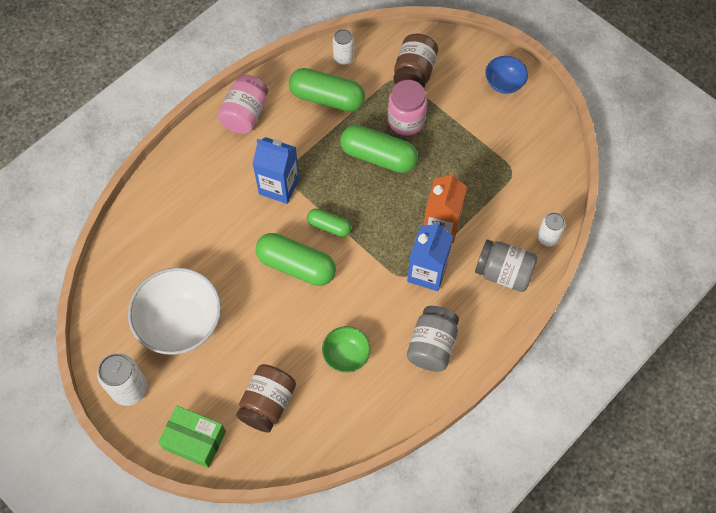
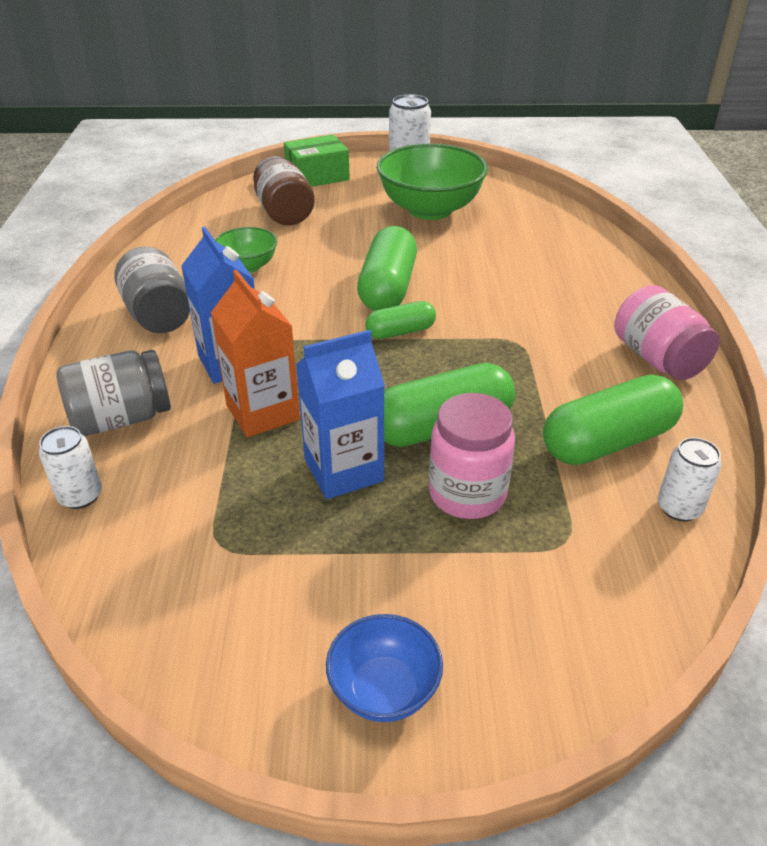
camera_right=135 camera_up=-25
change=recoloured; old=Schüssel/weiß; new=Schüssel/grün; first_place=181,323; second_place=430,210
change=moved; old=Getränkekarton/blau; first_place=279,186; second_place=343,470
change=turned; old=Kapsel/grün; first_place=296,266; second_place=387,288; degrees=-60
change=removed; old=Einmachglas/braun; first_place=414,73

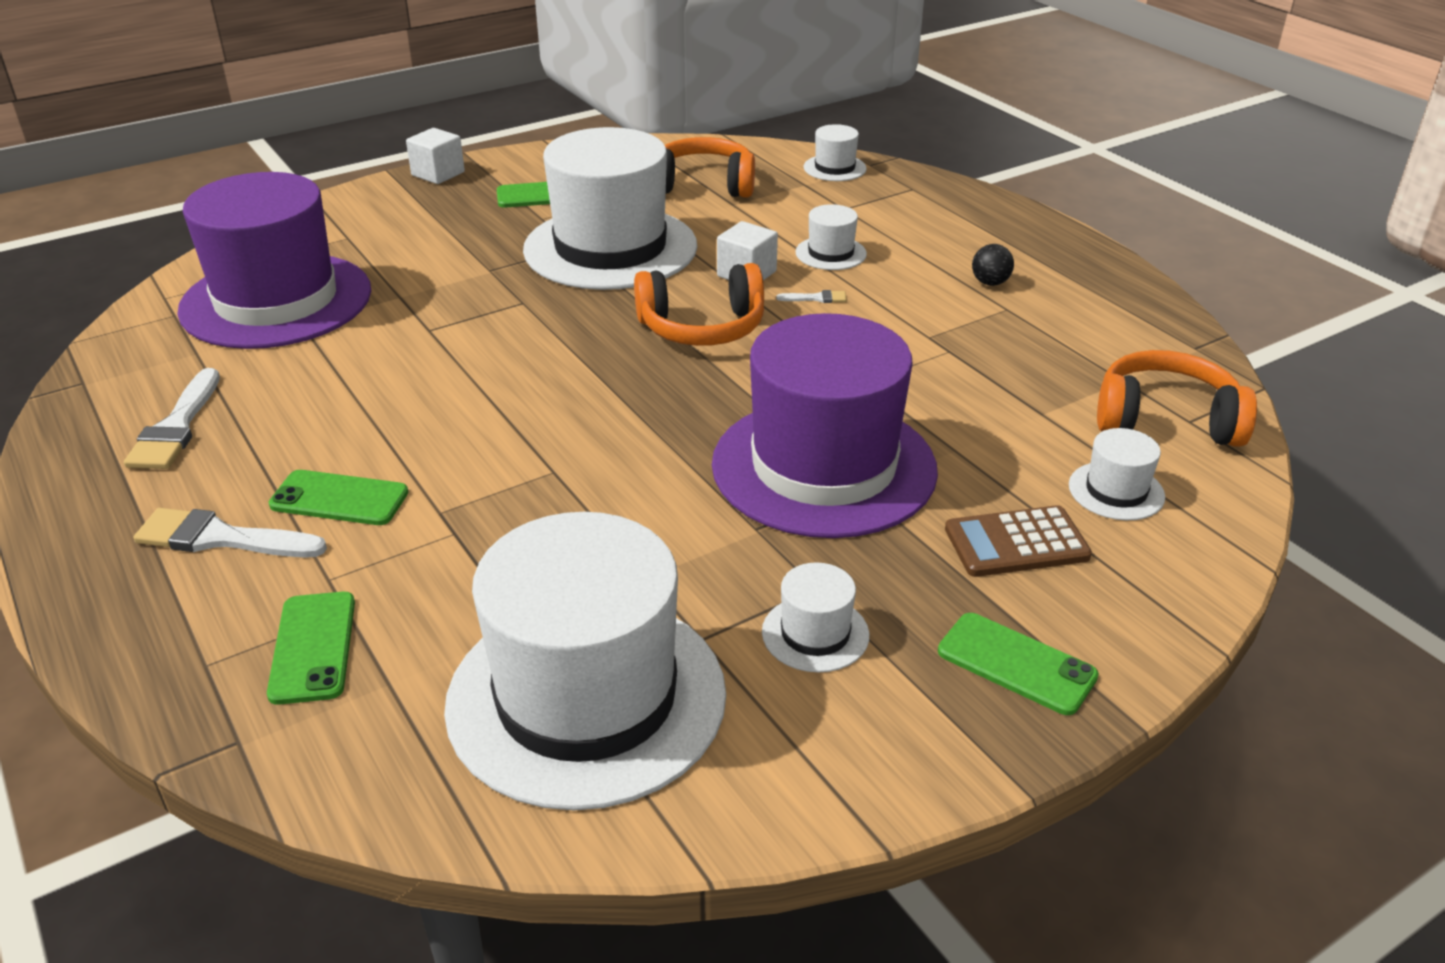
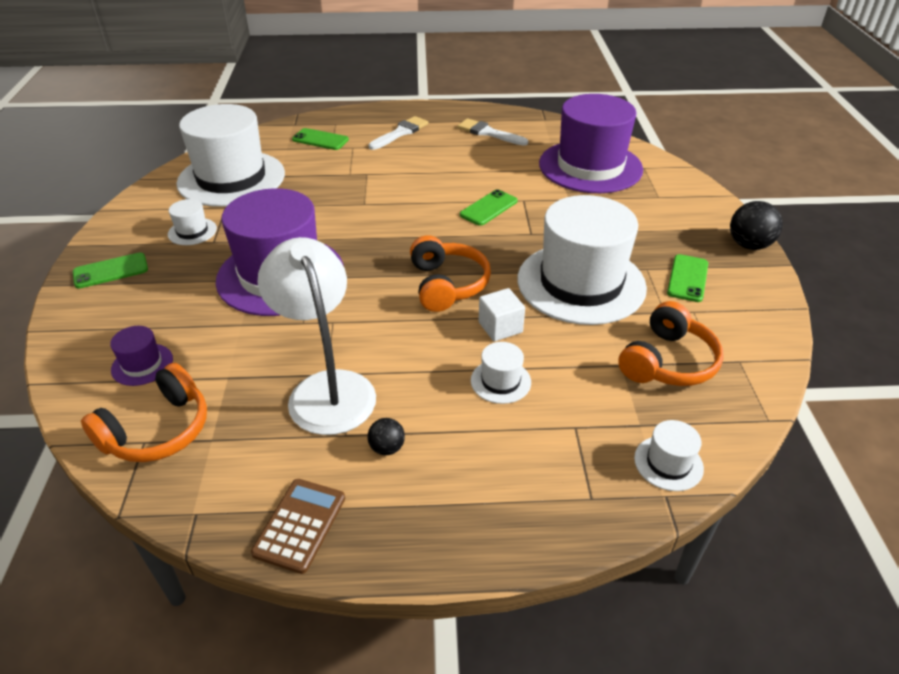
camera_right=120 camera_up=5
change=moved; old=Handy/grün; first_place=339,499; second_place=488,208
change=replaced; old=Kubus/weiß; new=Ball/schwarz; first_place=438,174; second_place=749,245
change=turned; old=Kopfhörer/orange; first_place=702,327; second_place=447,285; degrees=150
change=removed; old=Pinsel/weiß; first_place=816,298
change=moved; old=Taschenrechner/braun; first_place=1016,543; second_place=300,525
change=recoloured; old=Hut/weiß; new=Hut/lila; first_place=1116,491; second_place=142,364
change=added; new=Lampe/weiß; second_place=326,388

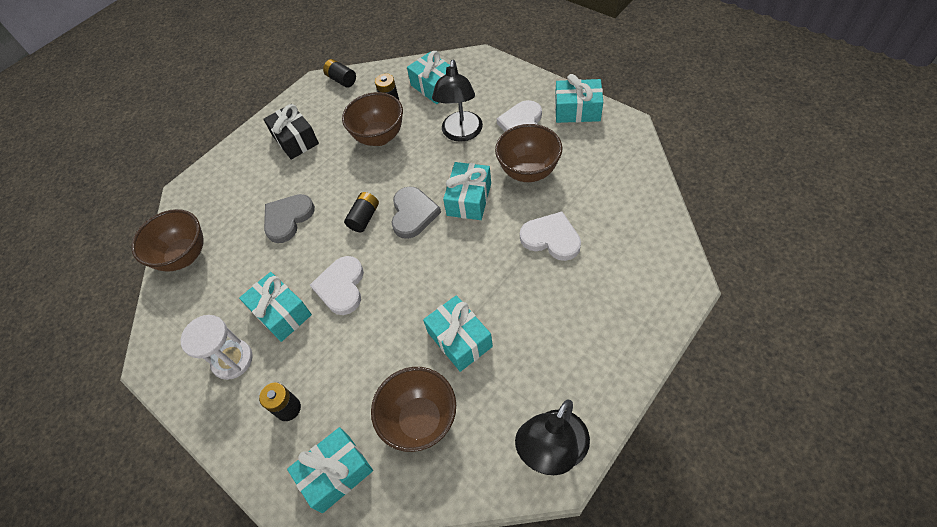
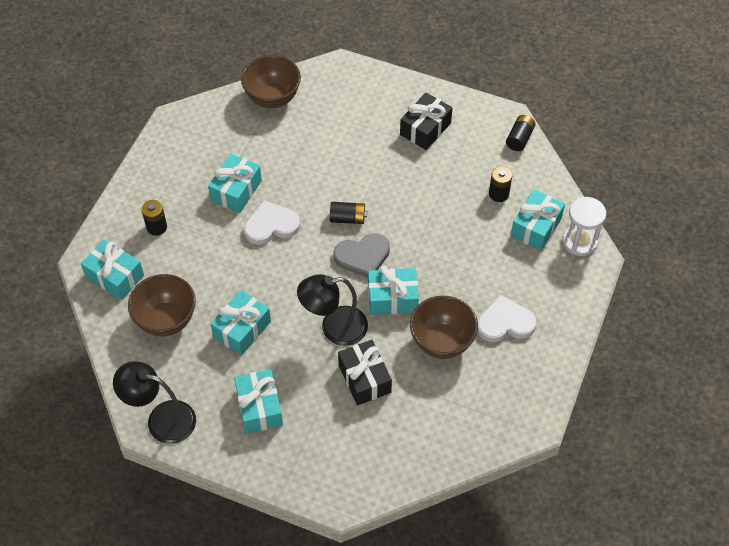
camera_right=65 camera_up=0
change=moved; old=Sanduhr/weiß; first_place=232,360; second_place=579,241
change=removed; old=Herz/grau; first_place=288,218
change=removed; old=Schüssel/braun; first_place=379,137
change=moved; old=Lampe/schwarz; first_place=461,133; second_place=334,328
change=replaced; old=Herz/weiß; new=Geschenk/schwarz; first_place=551,238; second_place=364,378
change=moved; old=Geschenk/türkis; first_place=577,110; second_place=259,407

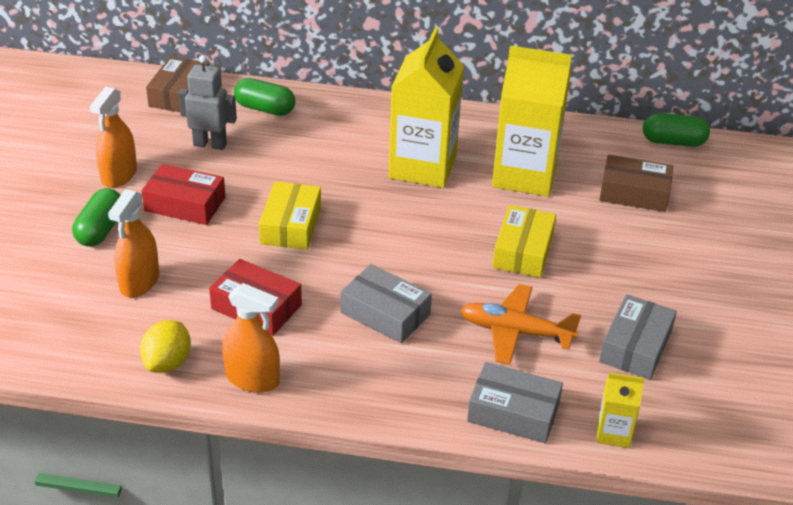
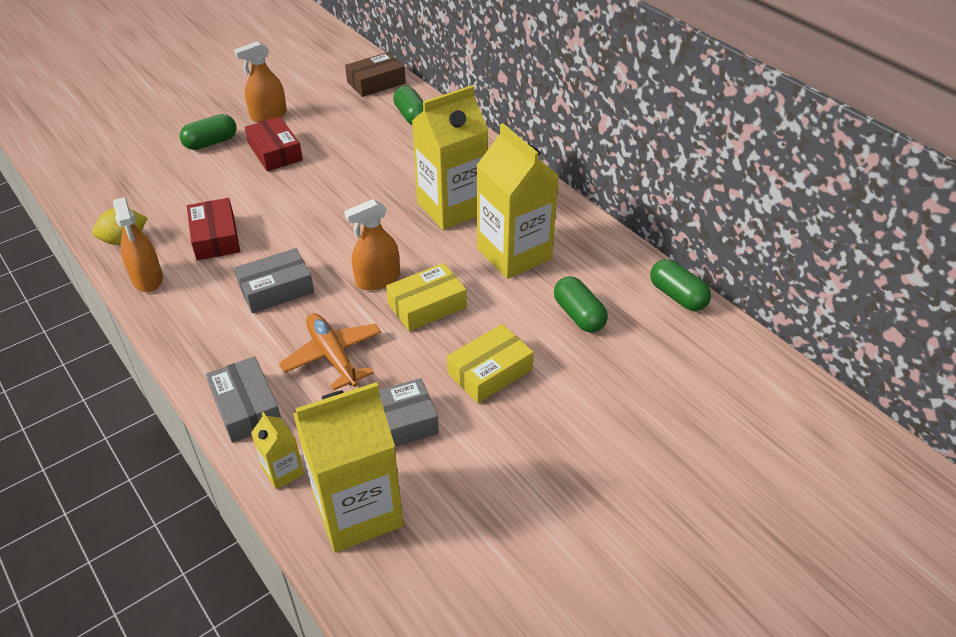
camera_right=45 camera_up=5
change=moved; old=Sprühflasche/orange; first_place=139,282; second_place=377,280
change=removed; old=Roboter/grau; first_place=210,144
change=moved; old=Schachtel/gelb; first_place=291,225; second_place=490,372
change=turned; old=Schachtel/grau; first_place=385,313; second_place=276,289; degrees=75
change=replaced; old=Schachtel/braun; new=Kapsel/grün; first_place=634,193; second_place=578,315
change=added; new=Getränkekarton/gelb; second_place=358,510

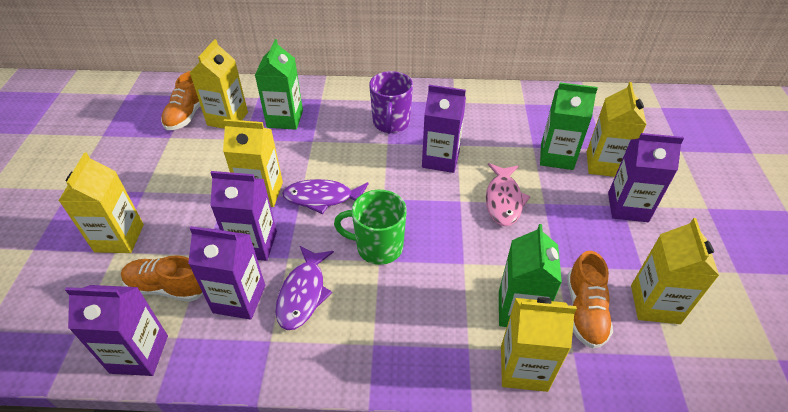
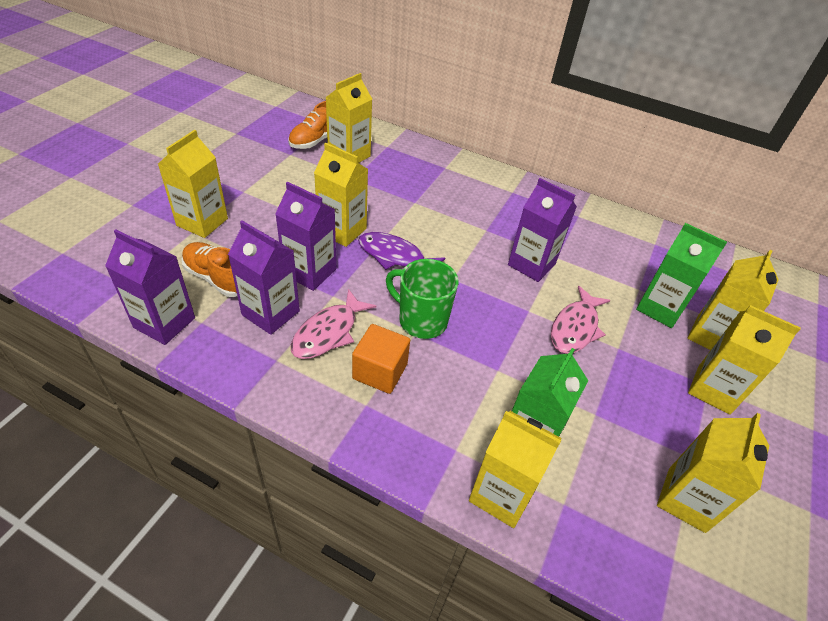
camera_right=20 camera_up=0
change=removed; old=Getränkekarton/grün; first_place=285,119
change=recoloured; old=Fisch/lila; new=Fisch/rosa; first_place=303,294; second_place=328,332
change=removed; old=Tasse/lila; first_place=391,123
change=removed; old=Schuh/orange; first_place=584,311
change=recoloured; old=Getränkekarton/lila; new=Getränkekarton/gelb; first_place=627,207; second_place=713,389
change=added; new=Kubus/orange; second_place=380,371

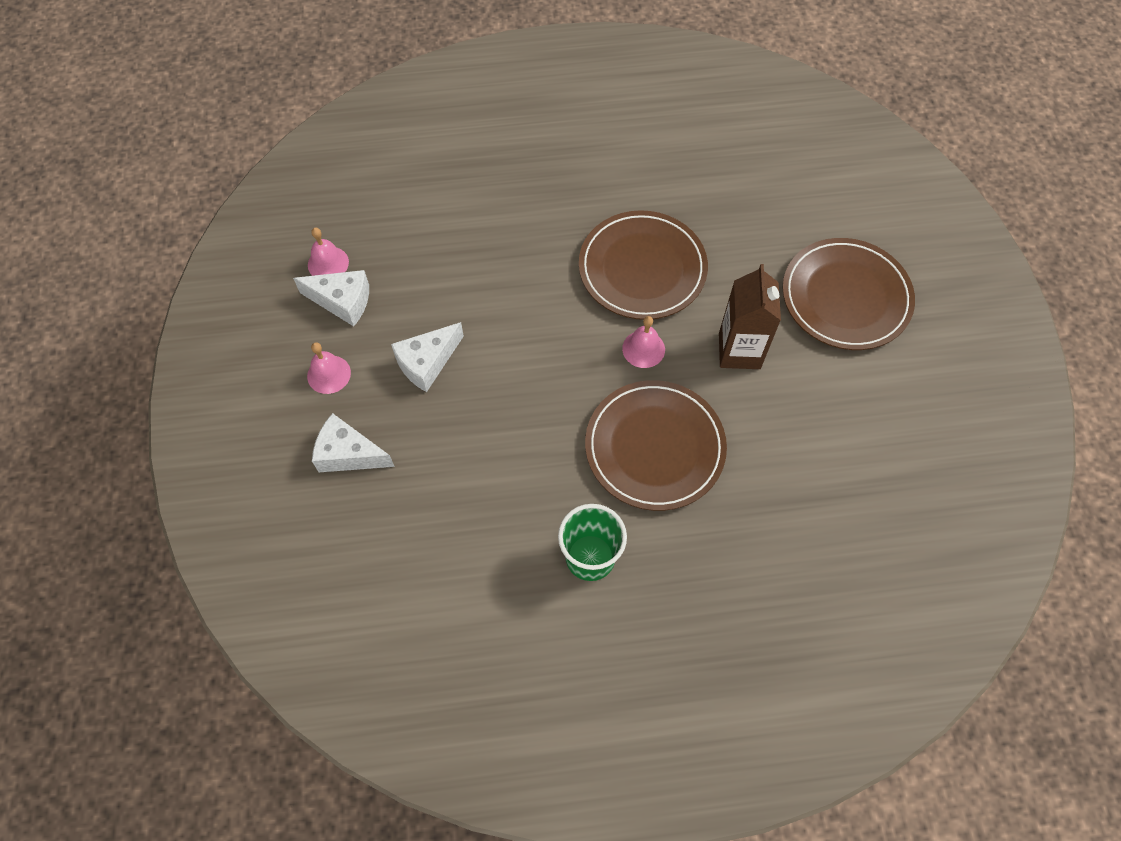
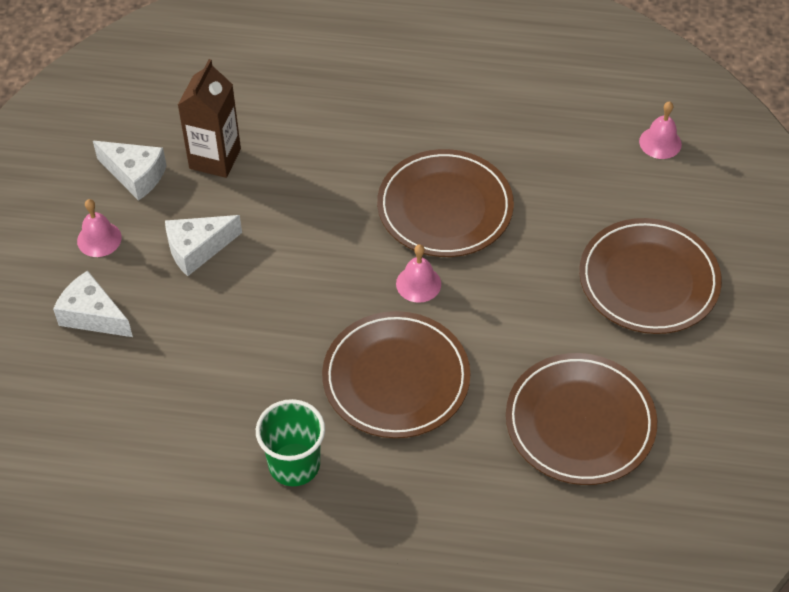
camera_right=15 camera_up=-10
change=moved; old=Glocke/rosa; first_place=328,263; second_place=660,142
change=moved; old=Getränkekarton/braun; first_place=739,351; second_place=215,158
change=added; new=Teller/braun; second_place=580,422

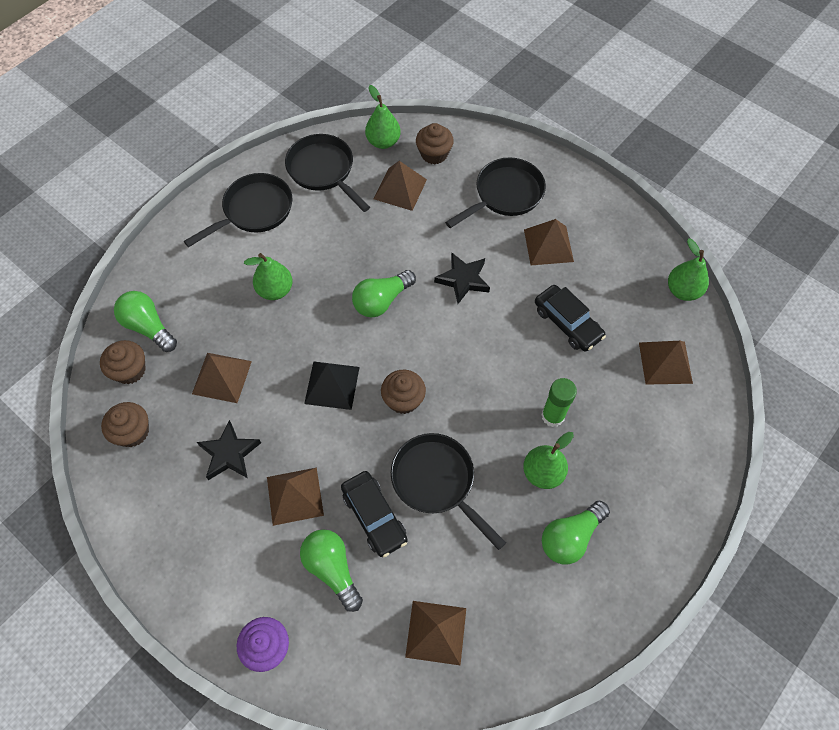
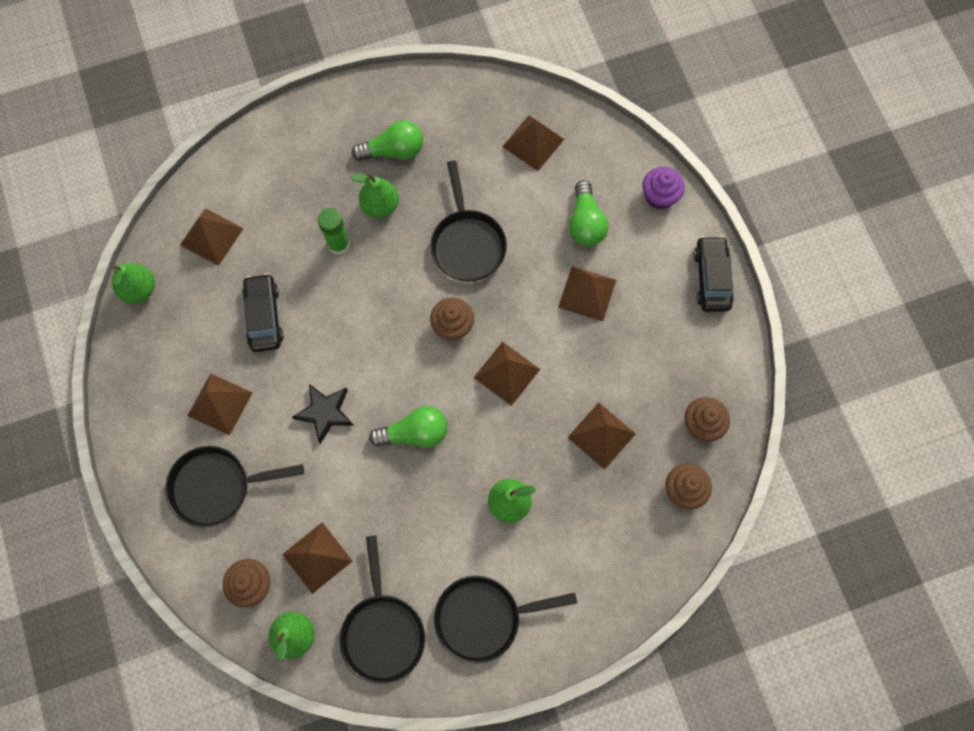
camera_right=-150 camera_up=10
change=removed; old=Glühbirne/grün; first_place=148,327
change=removed; old=Stern/schwarz; first_place=229,454
change=recoloured; old=Pyramide/schwarz; new=Pyramide/braun; first_place=332,385; second_place=506,373
change=moved; old=Auto/schwarz; first_place=374,516; second_place=711,278

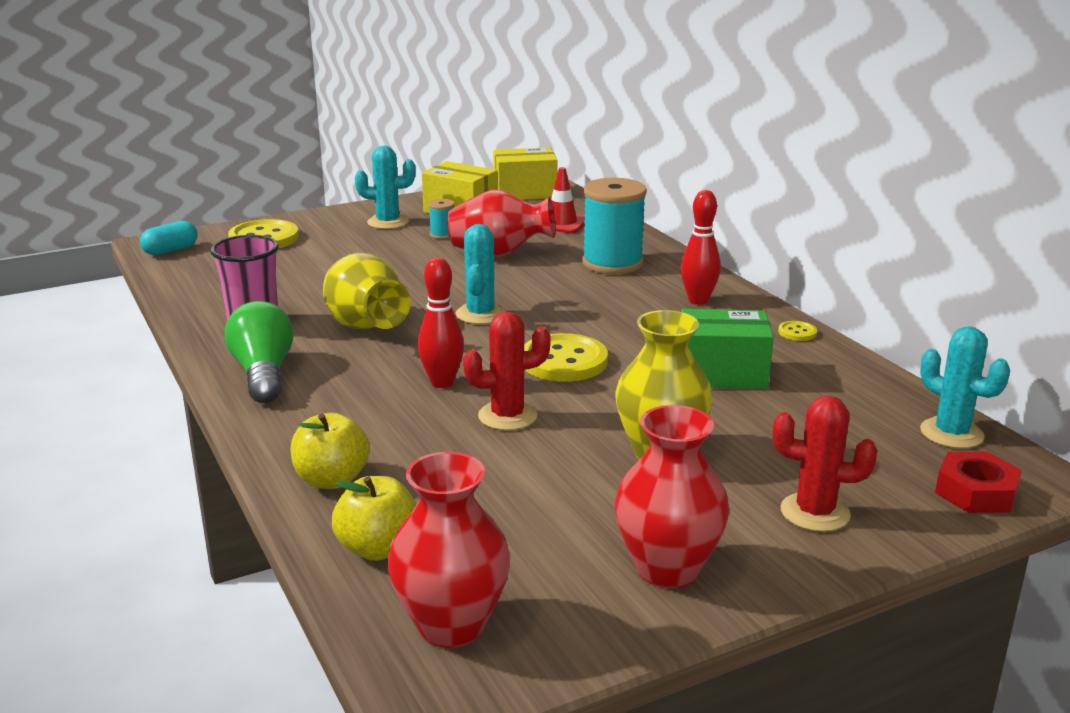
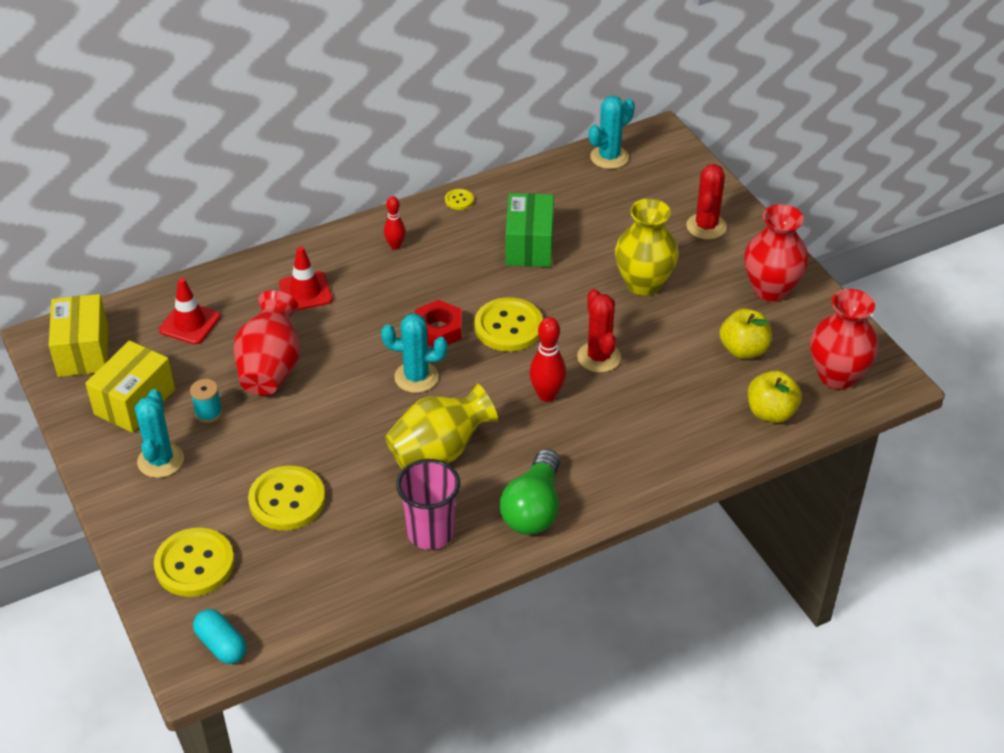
camera_right=-90 camera_up=20
change=turned; old=Glühbirne/grün; first_place=263,374; second_place=533,508; degrees=-60
change=moved; old=Apfel/gelb; first_place=332,480; second_place=743,350
change=replaced; old=Garnrolle/türkis; new=Leitkegel/rot; first_place=612,263; second_place=305,292
change=resized; old=Bowlingkegel/rot; first_place=698,301; second_place=395,246; factor=0.65
change=moved; old=Sechskantmutter/rot; first_place=976,492; second_place=438,329
change=added; new=Knopf/gelb; second_place=287,500

